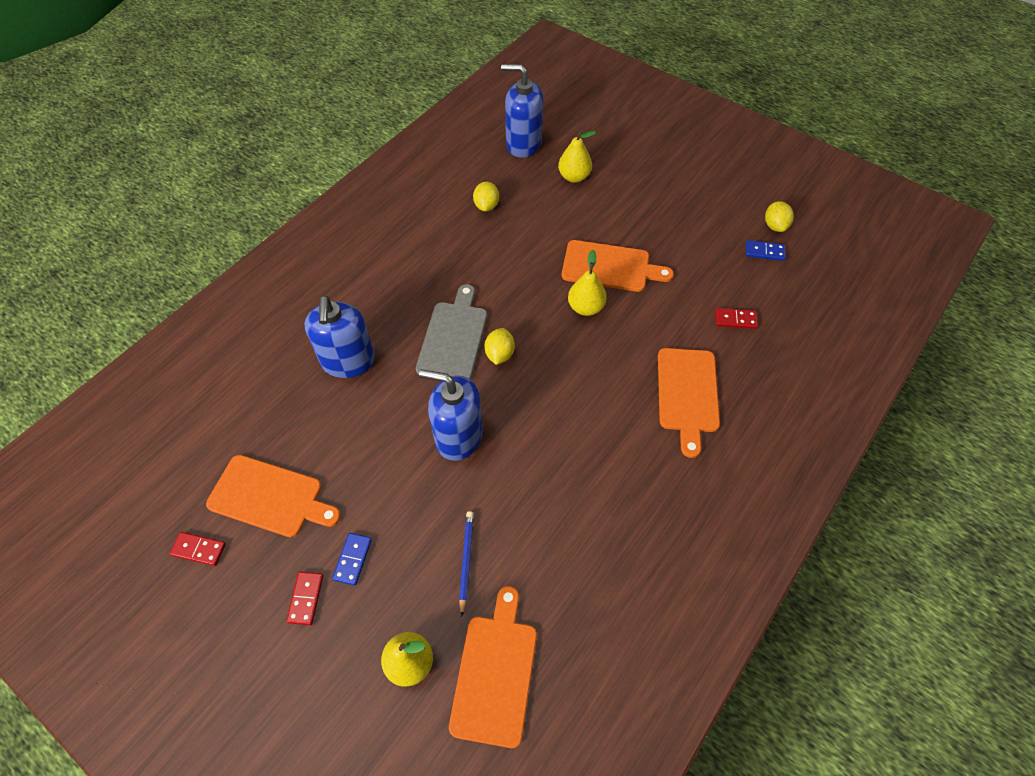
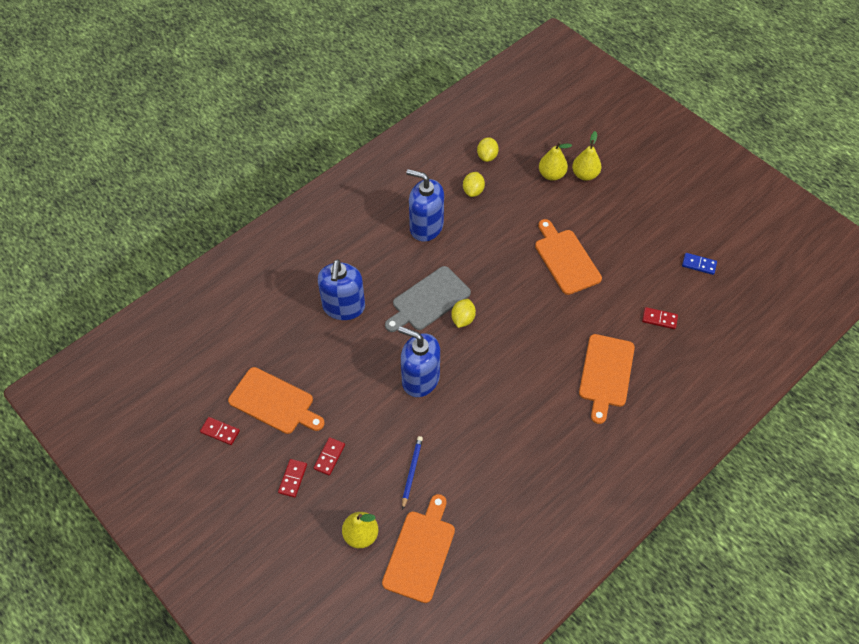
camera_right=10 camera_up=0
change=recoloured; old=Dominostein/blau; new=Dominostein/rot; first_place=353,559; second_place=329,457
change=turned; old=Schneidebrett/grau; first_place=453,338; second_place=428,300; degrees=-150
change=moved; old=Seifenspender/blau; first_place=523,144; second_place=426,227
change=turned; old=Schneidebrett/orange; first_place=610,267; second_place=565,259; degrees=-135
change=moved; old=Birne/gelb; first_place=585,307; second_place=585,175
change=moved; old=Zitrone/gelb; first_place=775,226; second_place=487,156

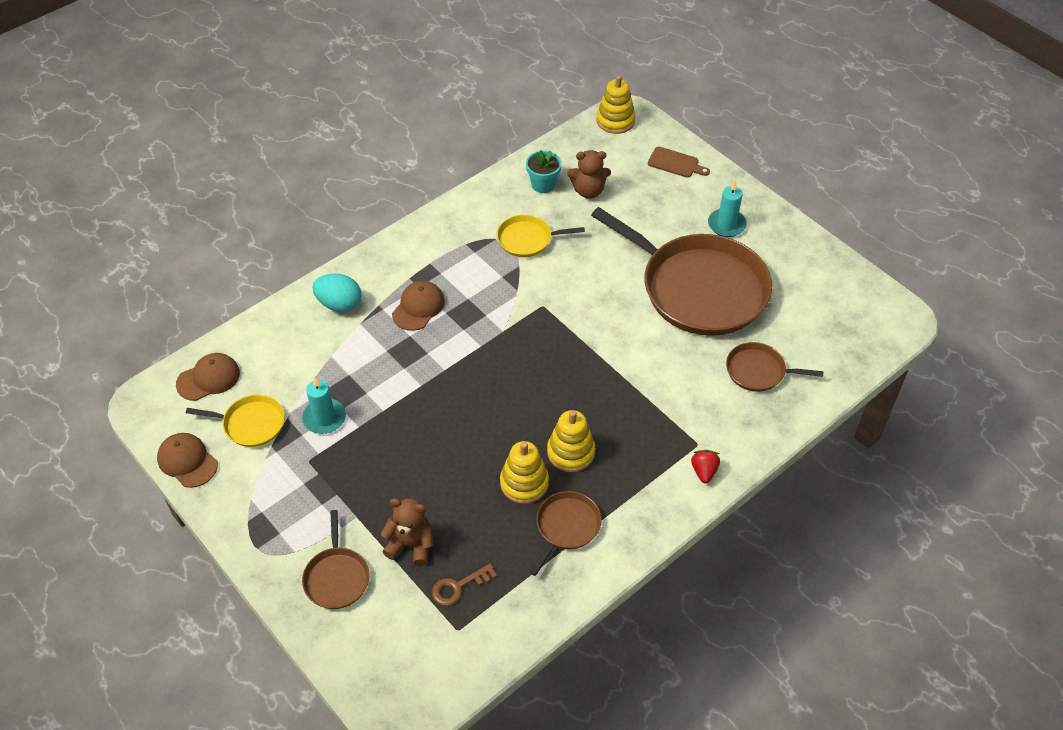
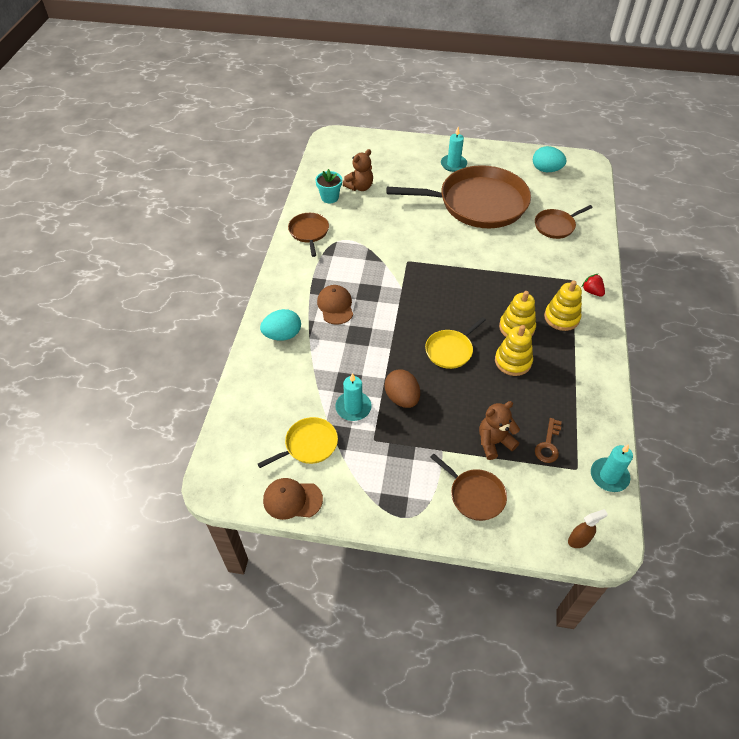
camera_right=-40 camera_up=0
change=removed; old=Kappe/braun; first_place=208,378
change=moved; old=Pfanne/gelb; first_place=527,239; second_place=450,350
change=moved; old=Pfanne/braun; first_place=566,527; second_place=309,232
change=moved; old=Stapelspielzeug/gelb; first_place=615,121; second_place=561,317
change=removed; old=Schneidebrett/braun; first_place=675,163
change=added; new=Ei/braun; second_place=402,398
change=added; new=Ei/türkis; second_place=546,170
change=added; new=Sprühflasche/braun; second_place=579,540
change=added; new=Kerze/türkis; second_place=609,476

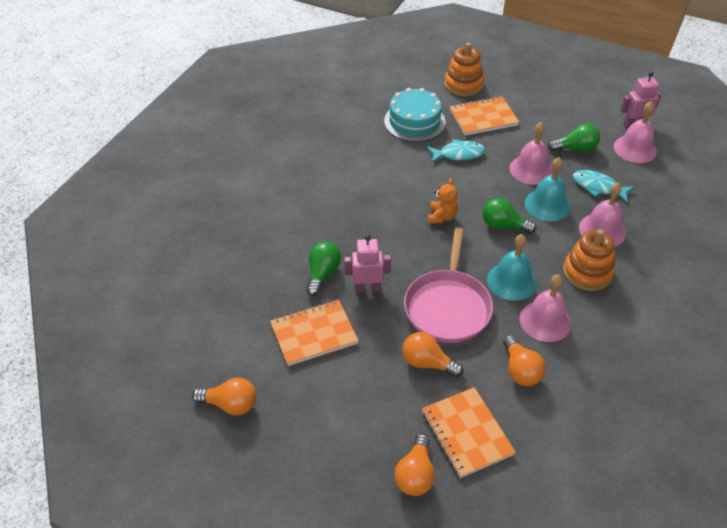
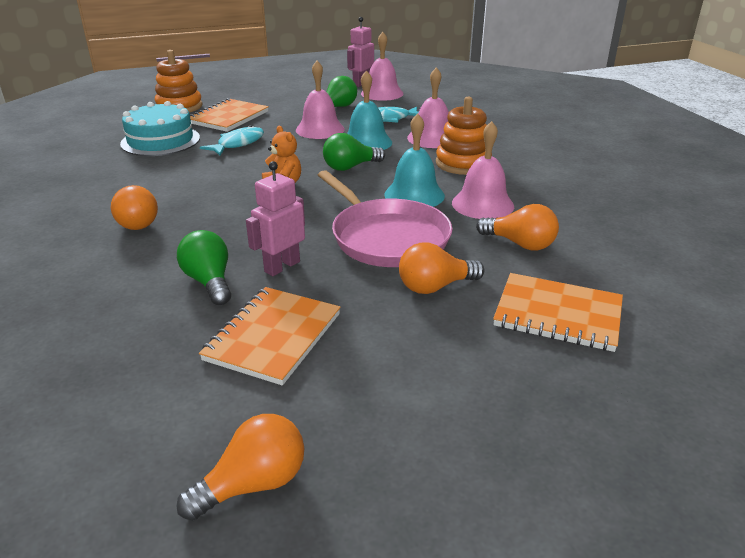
camera_right=-45 camera_up=-15
change=moved; old=Glühbirne/orange; first_place=415,475; second_place=136,222

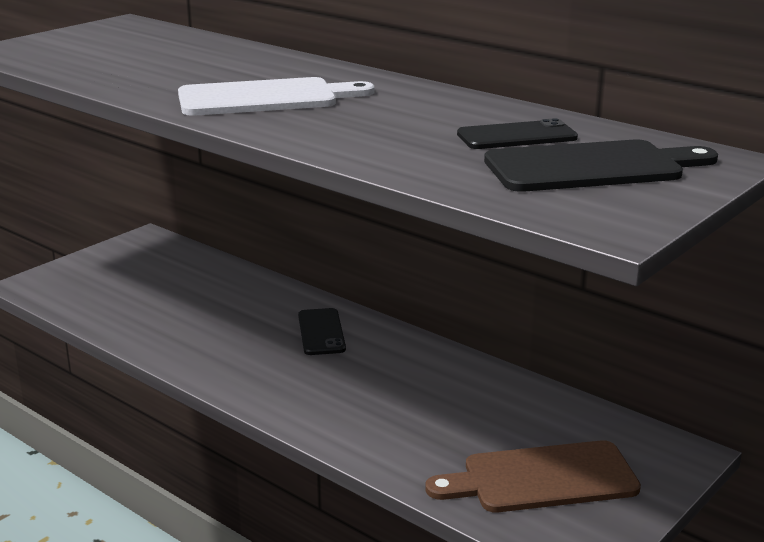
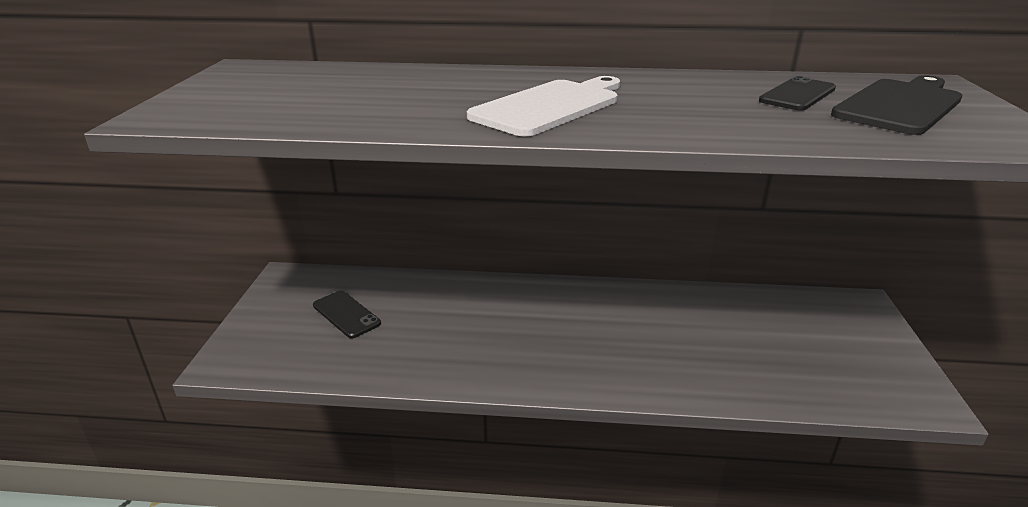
camera_right=-35 camera_up=5
change=moved; old=Handy/schwarz; first_place=321,332; second_place=346,314
change=removed; old=Schneidebrett/braun; first_place=542,478

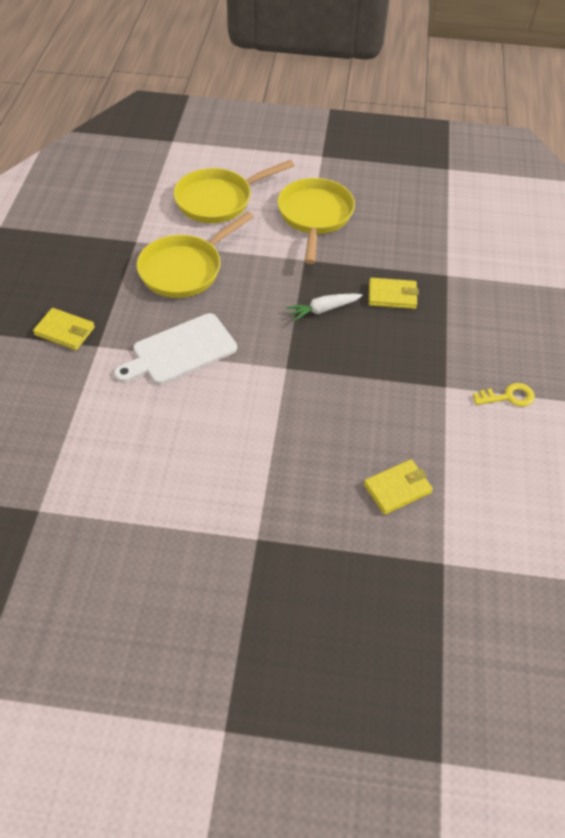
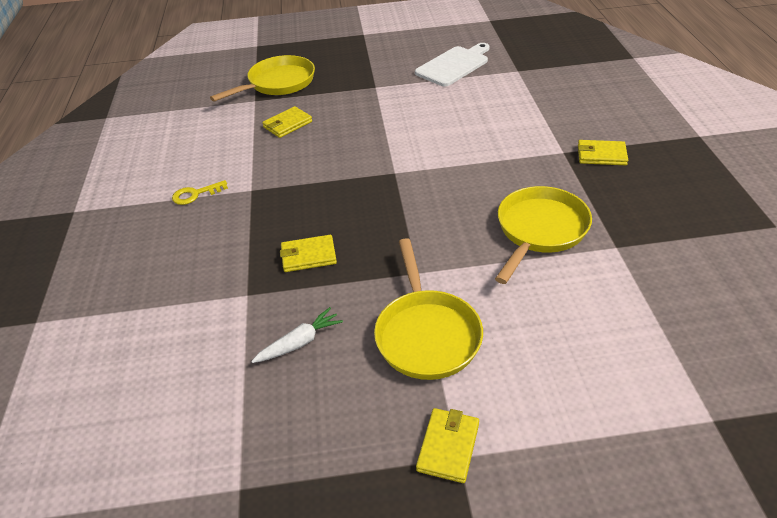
camera_right=170 camera_up=-10
change=moved; old=Schneidebrett/weiß; first_place=180,351; second_place=454,65
change=moved; old=Pfanne/gelb; first_place=218,200; second_place=278,83
change=moved; old=Karotte/weiß; first_place=323,310; second_place=299,342
change=added; new=Geldbörse/gelb; second_place=448,446

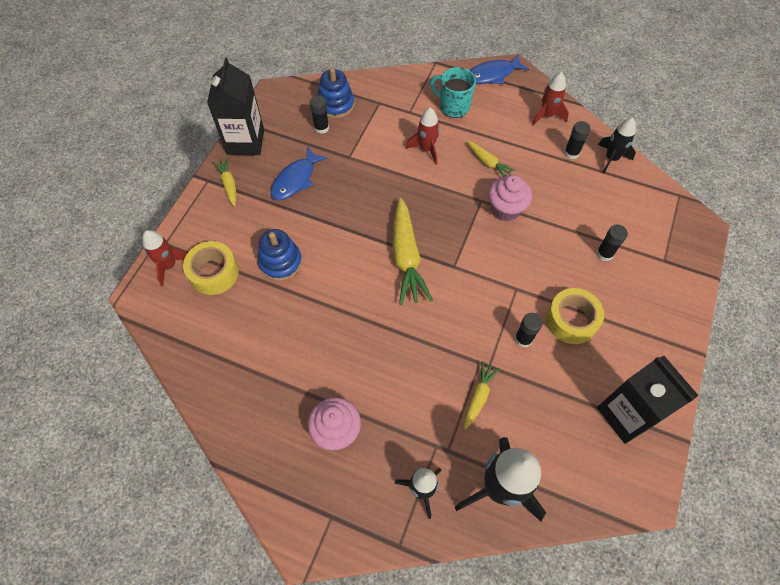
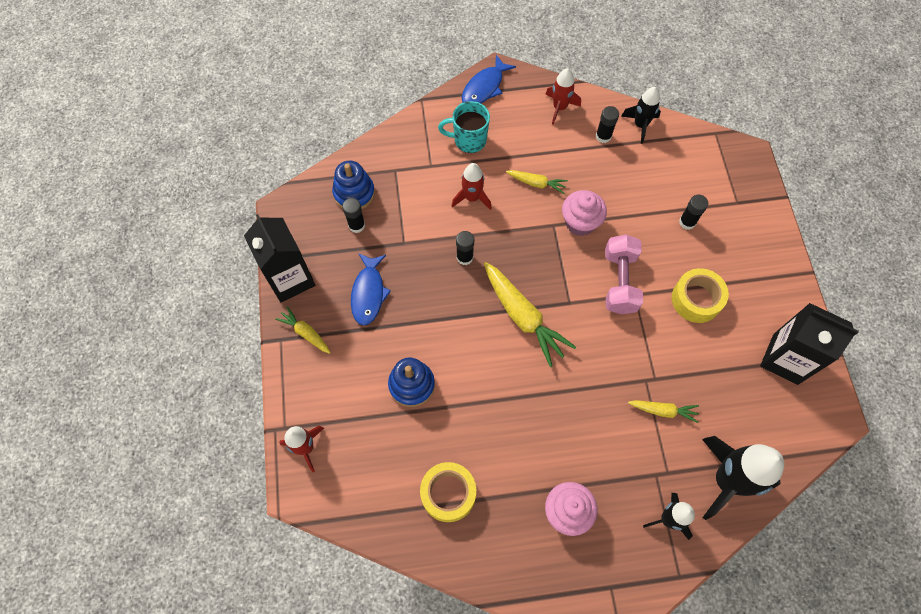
camera_right=-30 camera_up=5
change=moved; old=Klebeband/gelb; first_place=214,273; second_place=448,493
change=turned; old=Karotte/gelb; first_place=478,396; second_place=663,411; degrees=105
change=moved; old=Klebestift/schwarz; first_place=523,339; second_place=464,257
change=added; new=Hantel/rosa; second_place=619,282

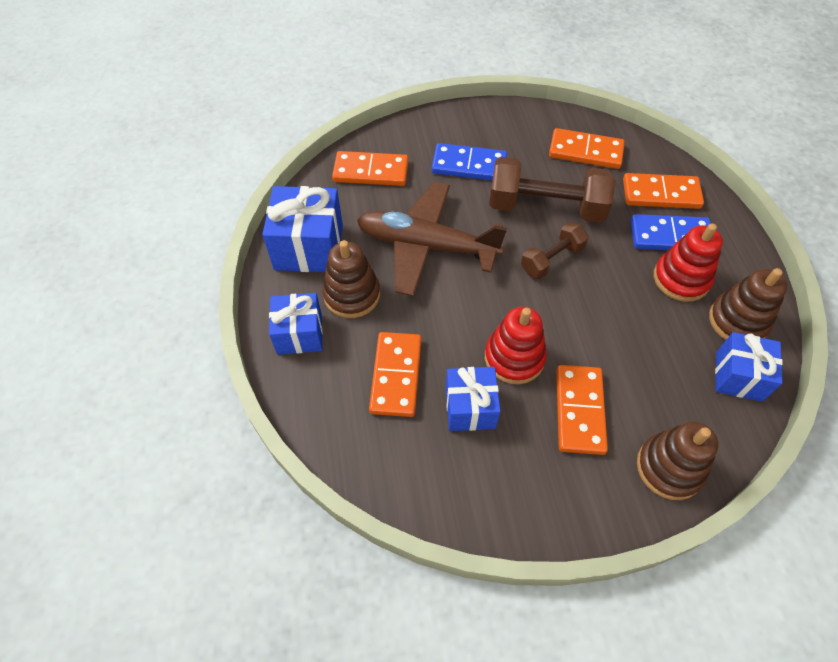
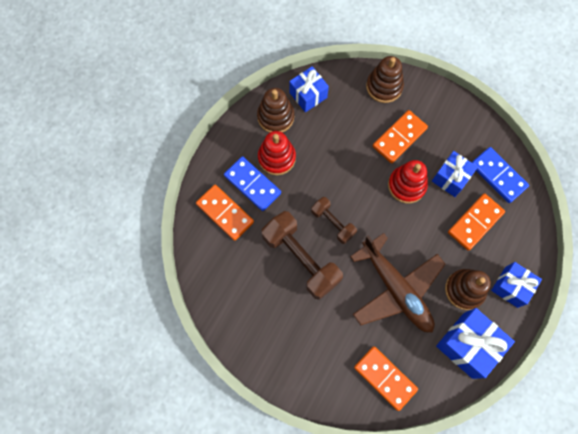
camera_right=-140 camera_up=15
change=moved; old=Dominostein/blau; first_place=469,165; second_place=498,176
change=turned; old=Hantel/braun; first_place=552,259; second_place=333,223; degrees=45
change=removed; old=Dominostein/orange; first_place=585,151

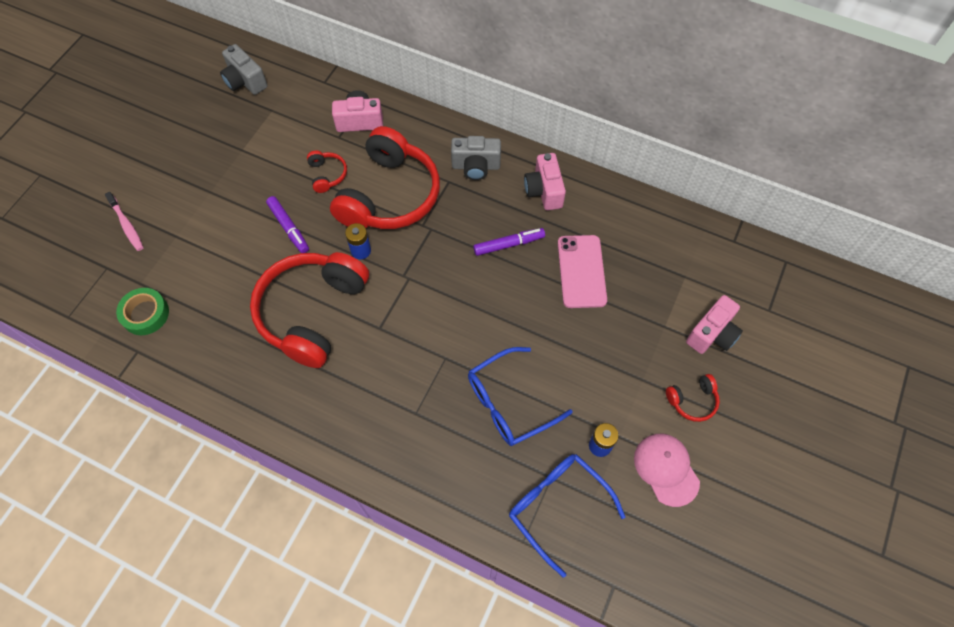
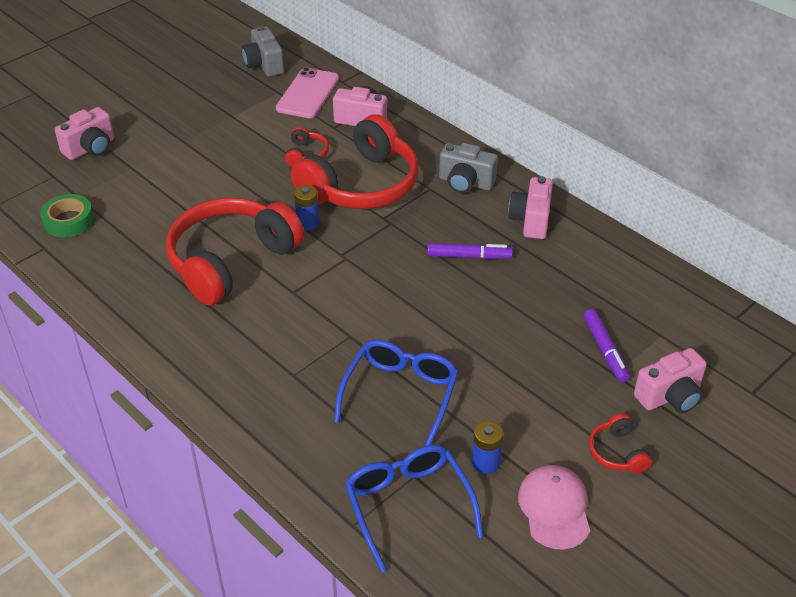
camera_right=20 camera_up=-20
change=replaced; old=Zahnbürste/rosa; new=Kamera/rosa; first_place=127,225; second_place=90,148
change=moved; old=Filzstift/lila; first_place=289,228; second_place=605,350
change=turned; old=Brille/blau; first_place=509,403; second_place=400,394; degrees=120
change=moved; old=Handy/rosa; first_place=581,271; second_place=308,93
change=turned; old=Kopfhörer/rot; first_place=692,400; second_place=617,452; degrees=75

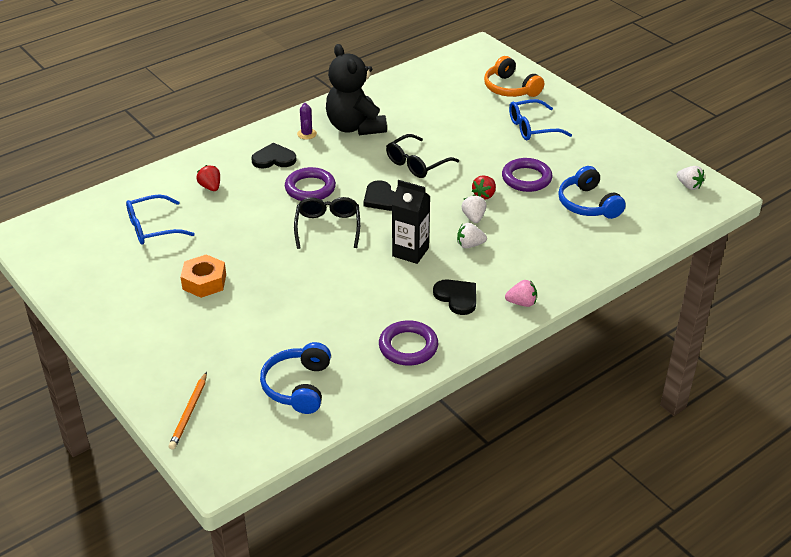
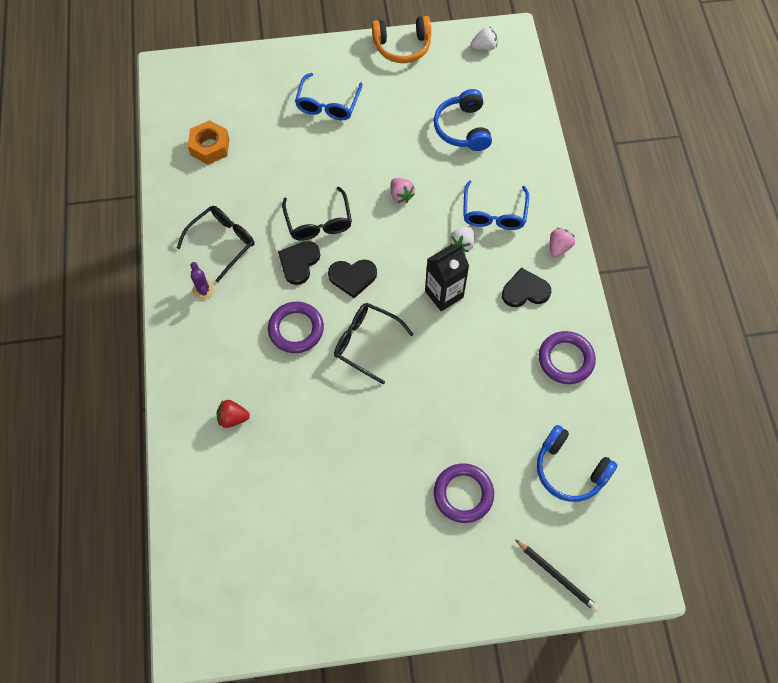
camera_right=-60 camera_up=25
change=moved; old=Brille/blau; first_place=152,228; second_place=494,213
change=recoloured; old=Bleistift/orange; new=Bleistift/schwarz; first_place=189,412; second_place=556,576
change=moved; old=Sechskantmutter/orange; first_place=204,282; second_place=210,147
change=moved; old=Herz/schwarz; first_place=274,159; second_place=299,262
change=turned; old=Kaktus/lila; first_place=306,134; second_place=203,290; degrees=45
change=replaced; old=Teddybär/schwarz; new=Brille/schwarz; first_place=355,127; second_place=222,242
change=removed; old=Erdbeere/weiß; first_place=473,217
change=recoloured; old=Erdbeere/rot; new=Erdbeere/rosa; first_place=484,195; second_place=401,195
change=moved; old=Kopfhörer/orange; first_place=510,88; second_place=402,46
change=moved; old=Ring/lila; first_place=526,178; second_place=463,494
change=turned; old=Kopfhörer/blau; first_place=588,204; second_place=463,128; degrees=75

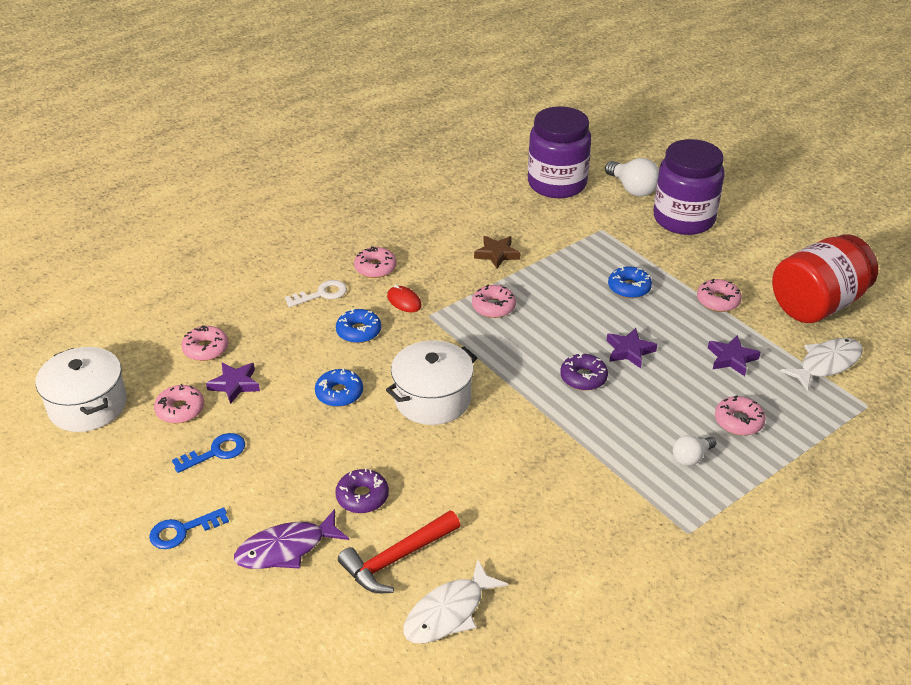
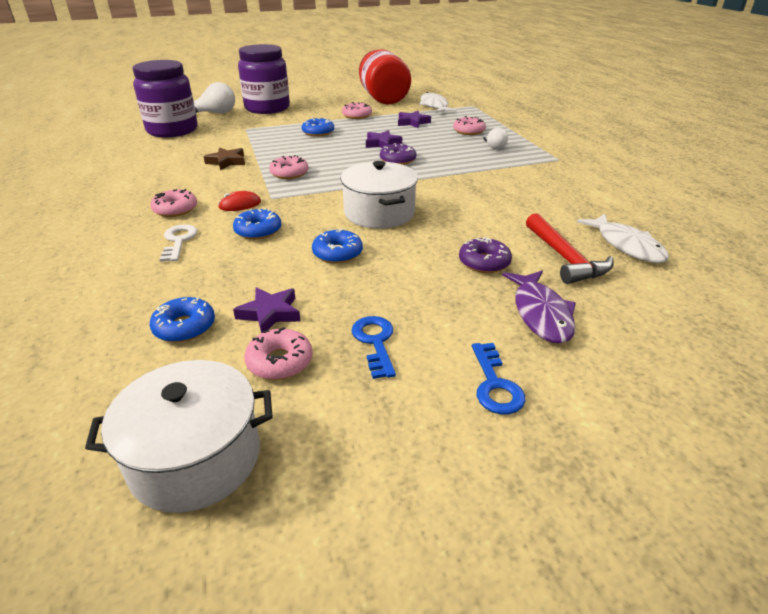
camera_right=-70 camera_up=-5
change=recoloured; old=Donut/rosa; new=Donut/blau; first_place=206,349; second_place=184,327

